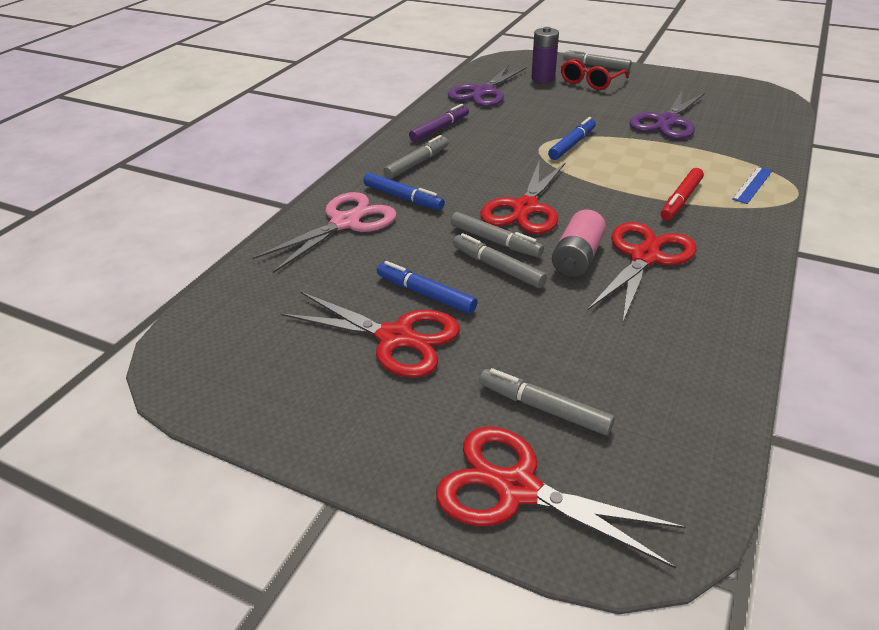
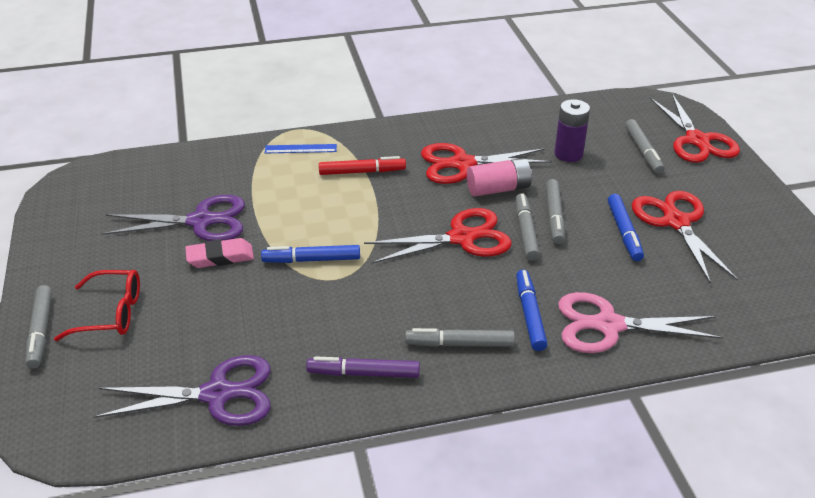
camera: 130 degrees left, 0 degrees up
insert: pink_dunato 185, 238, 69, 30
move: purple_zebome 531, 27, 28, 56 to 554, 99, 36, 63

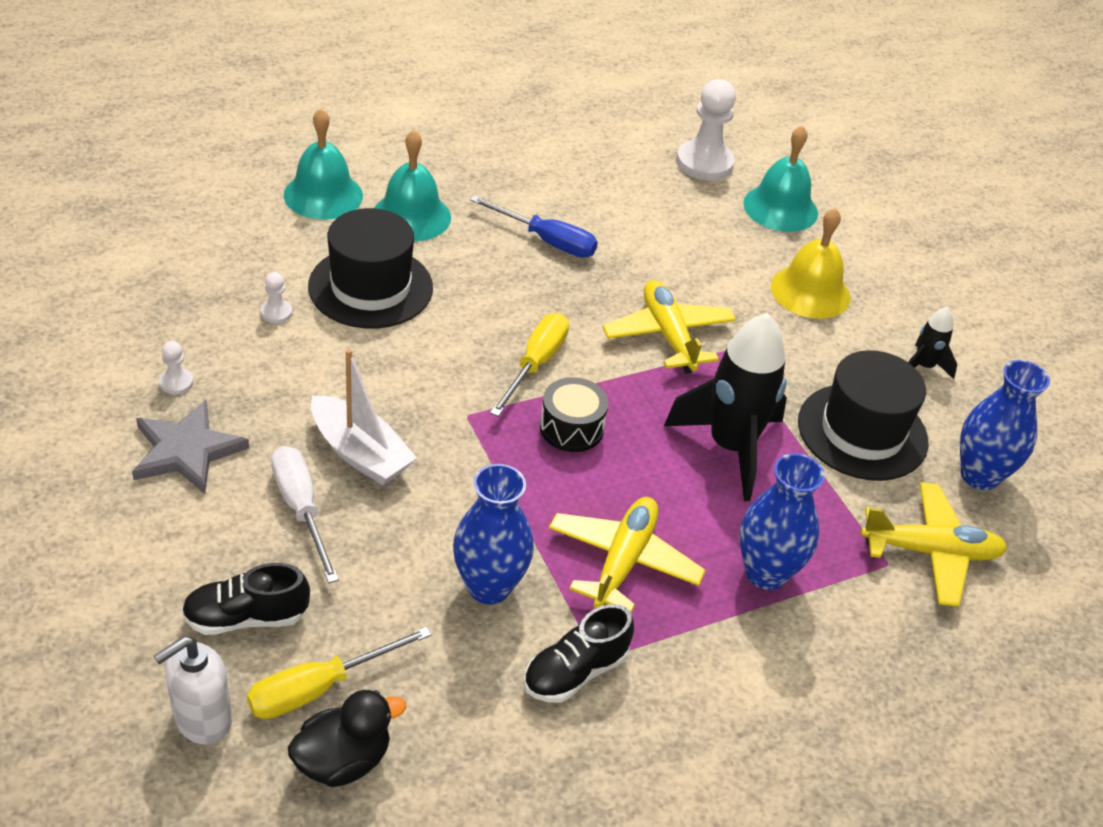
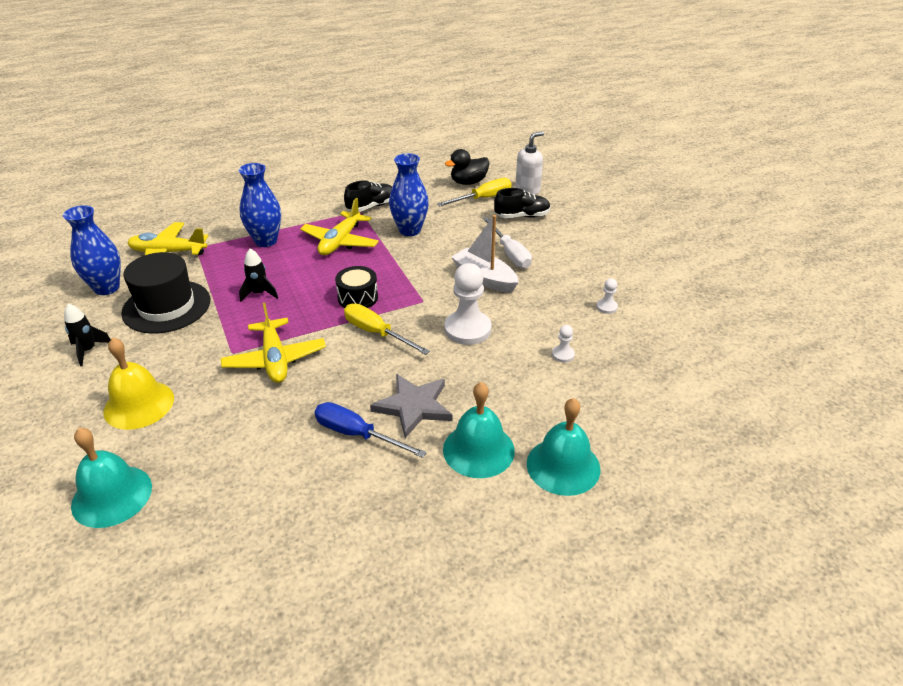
camera: 175 degrees left, 5 degrees down
delete: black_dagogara 308, 208, 125, 120
move: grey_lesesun 132, 400, 117, 94 to 370, 374, 82, 64; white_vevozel 676, 79, 60, 101 to 444, 263, 47, 82
rotate: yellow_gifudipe 490, 313, 79, 104 = 344, 304, 86, 51 105 degrees clockwise
resize: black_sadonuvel 664, 313, 123, 188 = 239, 248, 39, 54 x0.48

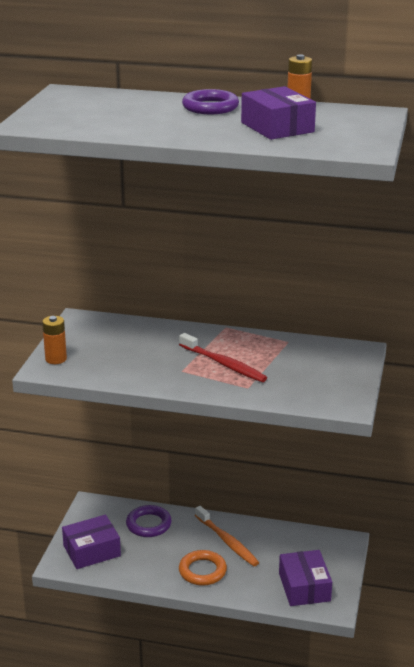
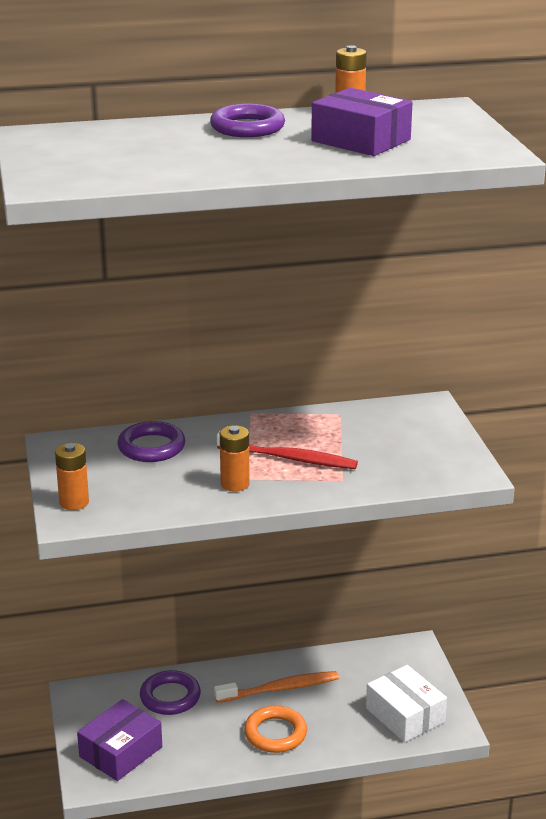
camera: 25 degrees left, 0 degrees up
insert: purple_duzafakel 117, 421, 68, 41; orange_zebome 220, 425, 30, 66
recolor: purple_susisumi 279, 550, 53, 56 to white_susisumi 366, 665, 81, 77
rotate: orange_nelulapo 195, 506, 64, 60 = 214, 671, 125, 32 45 degrees counterclockwise

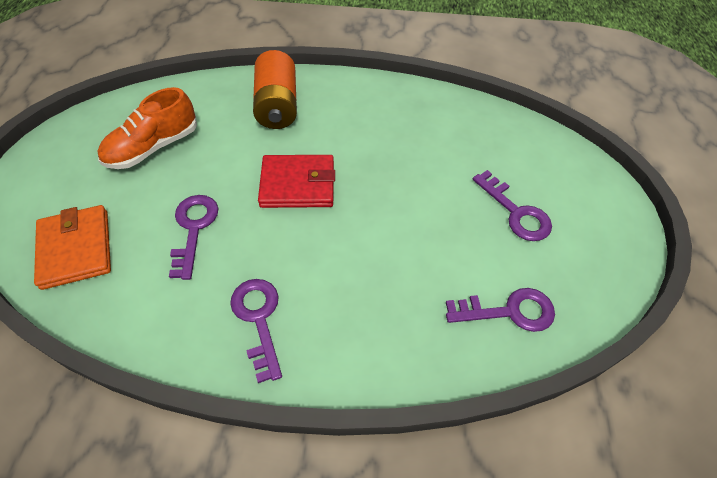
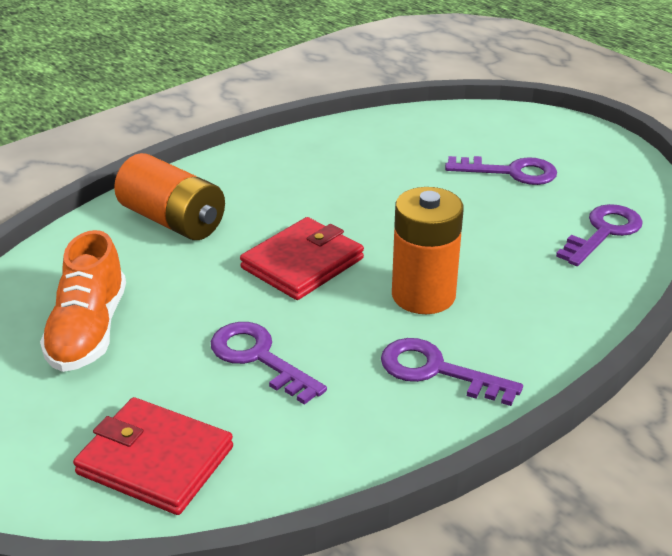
camera: 45 degrees left, 20 degrees down
insert: orange_zebome 392, 187, 72, 127
recolor: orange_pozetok 34, 205, 77, 85 to red_pozetok 73, 397, 160, 118

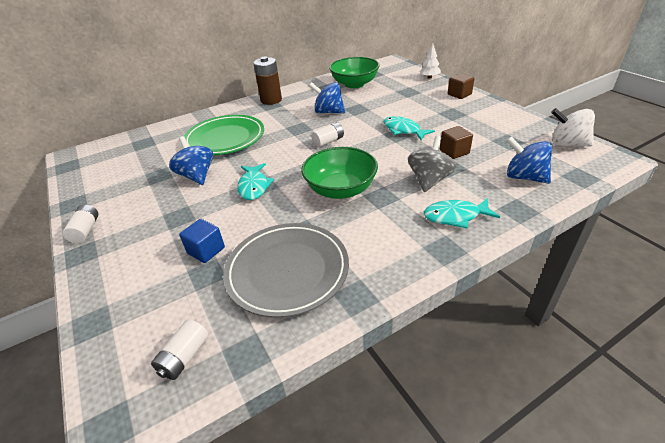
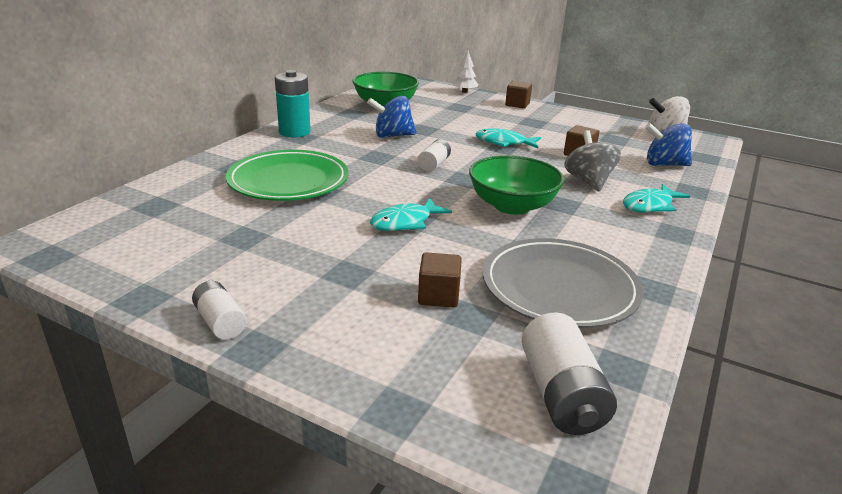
camera: 35 degrees left, 10 degrees down
delete: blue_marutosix 169, 136, 44, 49
recolor: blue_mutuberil 179, 219, 46, 44 to brown_mutuberil 418, 252, 44, 56; brown_zebome 253, 56, 29, 49 to turquoise_zebome 275, 70, 36, 67
rotate: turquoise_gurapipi 237, 163, 37, 37 = 370, 198, 82, 33 90 degrees clockwise
resize: white_zebome 151, 319, 57, 61 = 521, 313, 96, 122 x1.63

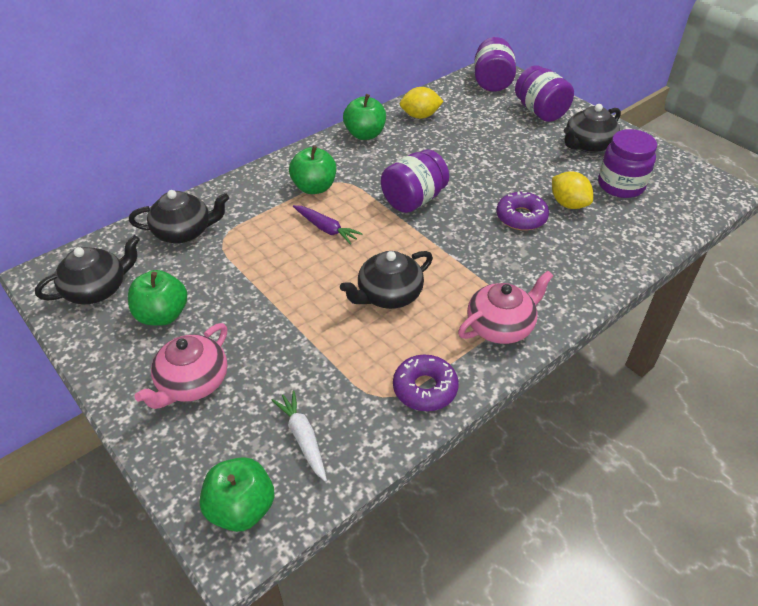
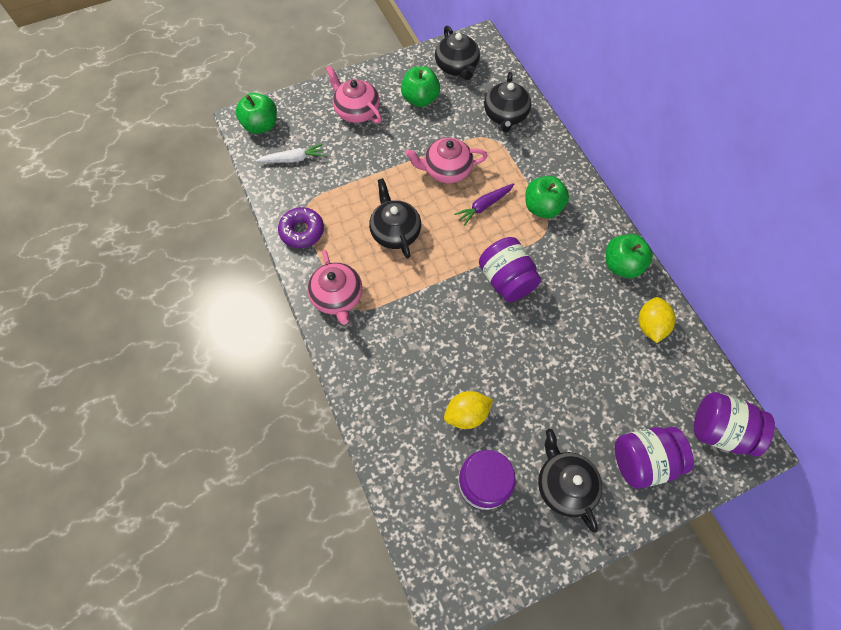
camera: 105 degrees right, 20 degrees up
delete: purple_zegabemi 496, 192, 53, 39
insert: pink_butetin 405, 138, 83, 45

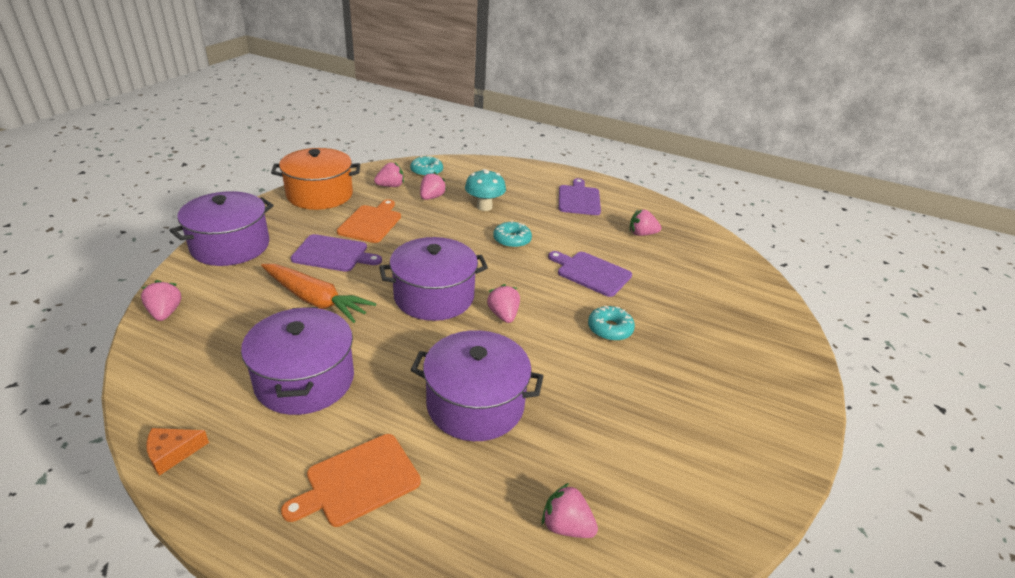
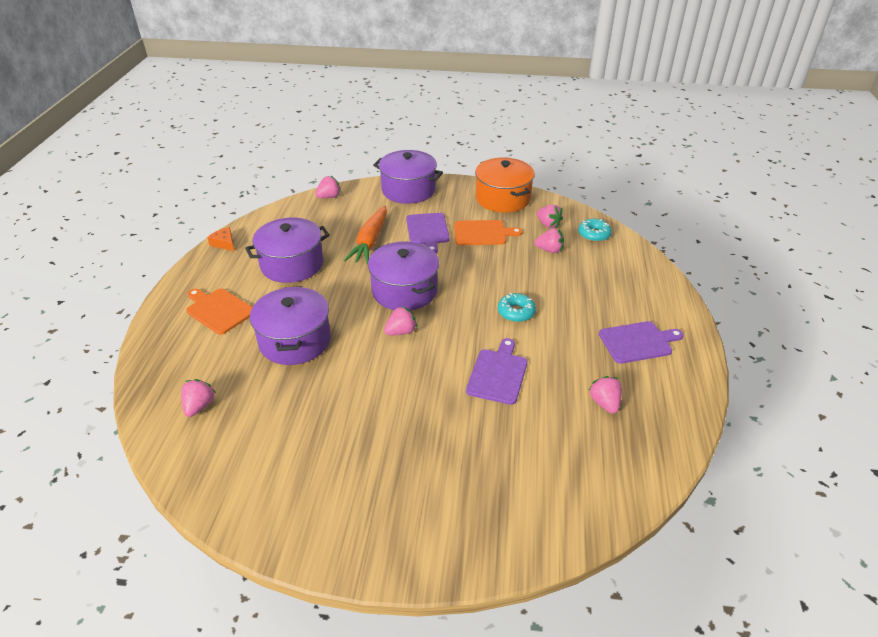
camera: 75 degrees right, 5 degrees up
delete: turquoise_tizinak 465, 169, 41, 42; turquoise_zegabemi 588, 306, 47, 35

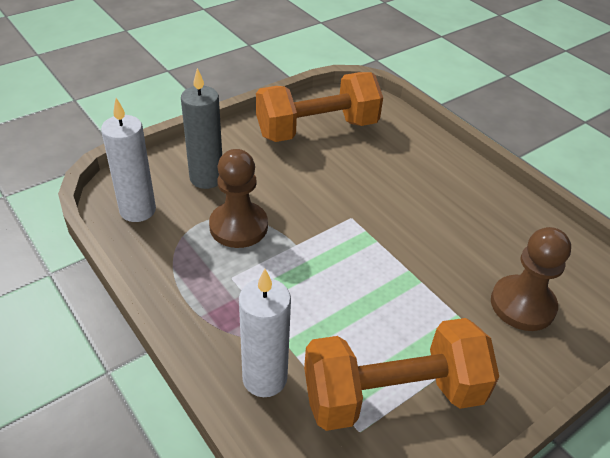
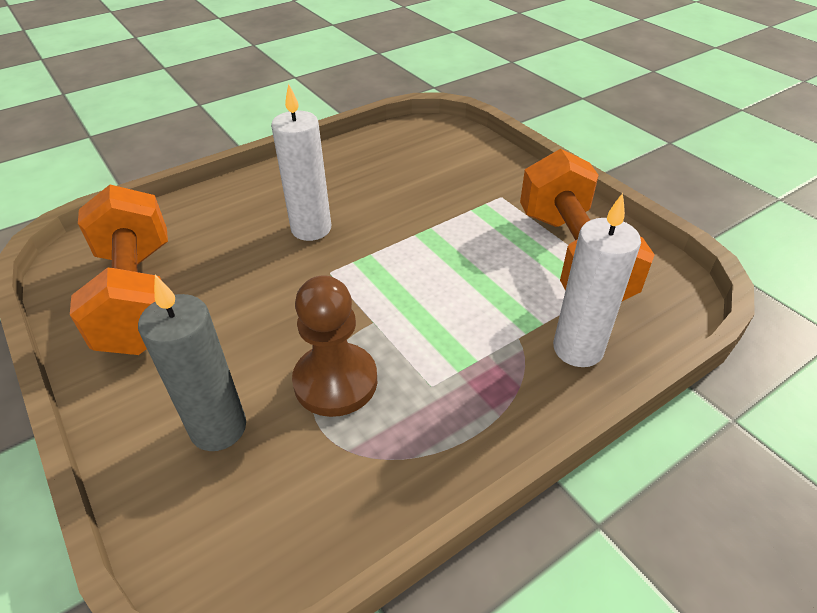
camera: 85 degrees left, 0 degrees up
delete: brown_vevozel 491, 227, 80, 104
move: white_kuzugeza 101, 98, 55, 124 to 271, 84, 60, 157

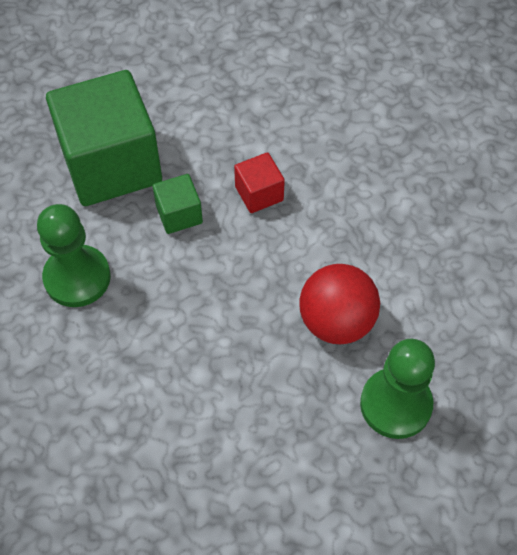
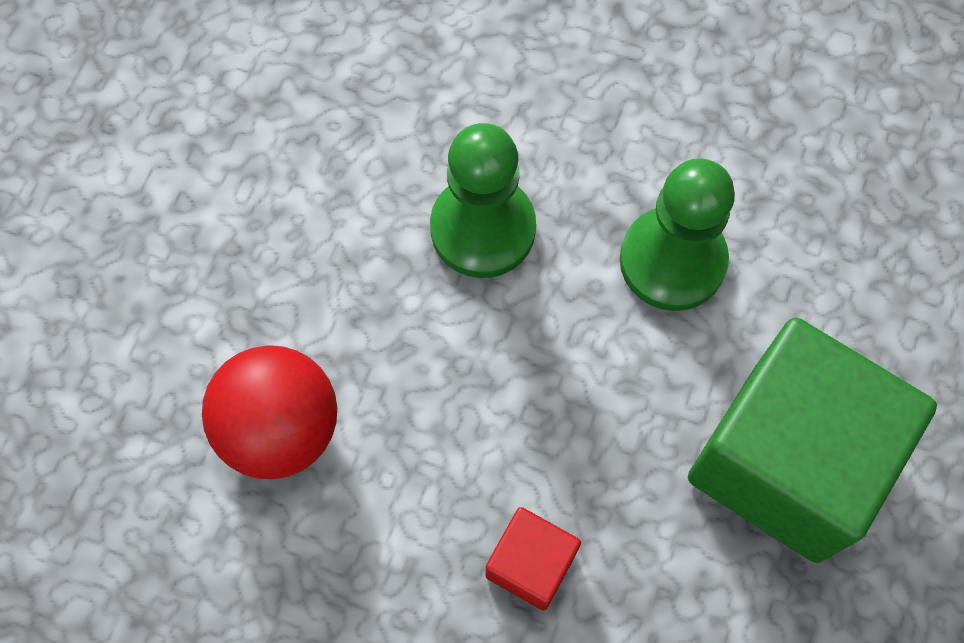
camera: 145 degrees right, 10 degrees up
delete: green_mutuberil 153, 174, 50, 60
move: green_vevozel 360, 339, 75, 100 to 430, 123, 106, 155

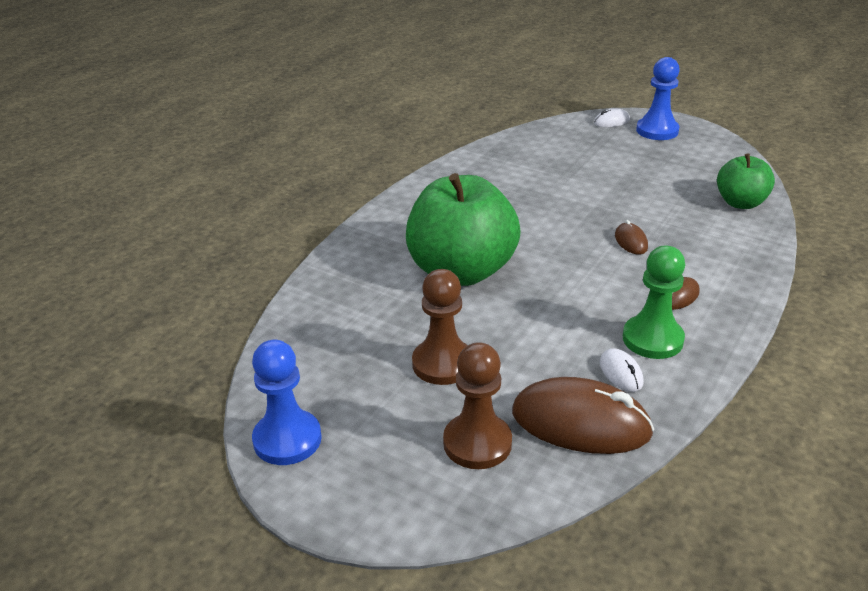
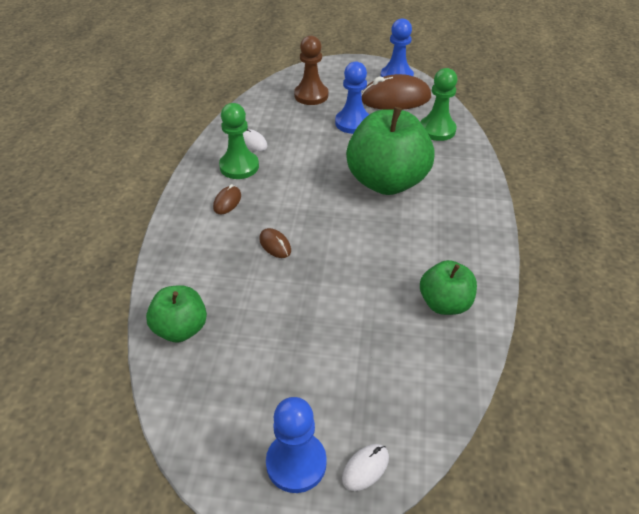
camera: 155 degrees right, 10 degrees up
insert: green_vevozel 420, 68, 37, 73; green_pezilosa 420, 260, 57, 55
move: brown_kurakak 512, 377, 142, 77 to 361, 74, 70, 36
recolor: brown_vevozel 412, 269, 56, 116 to blue_vevozel 335, 61, 34, 73

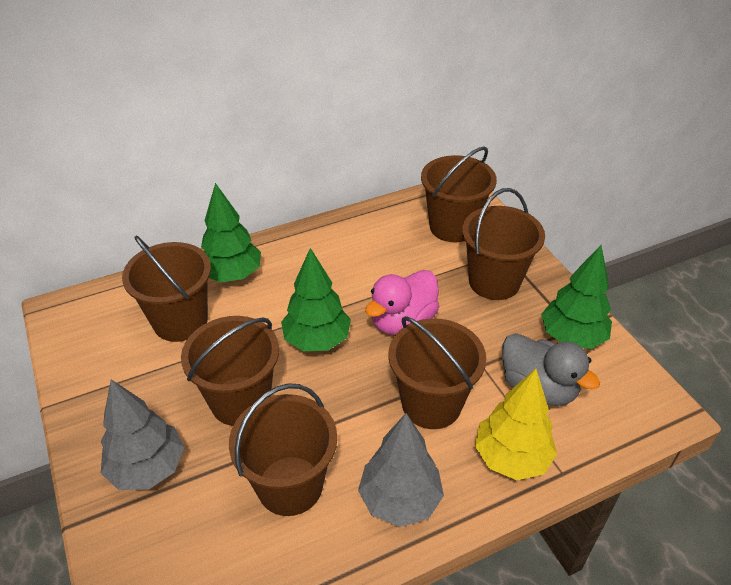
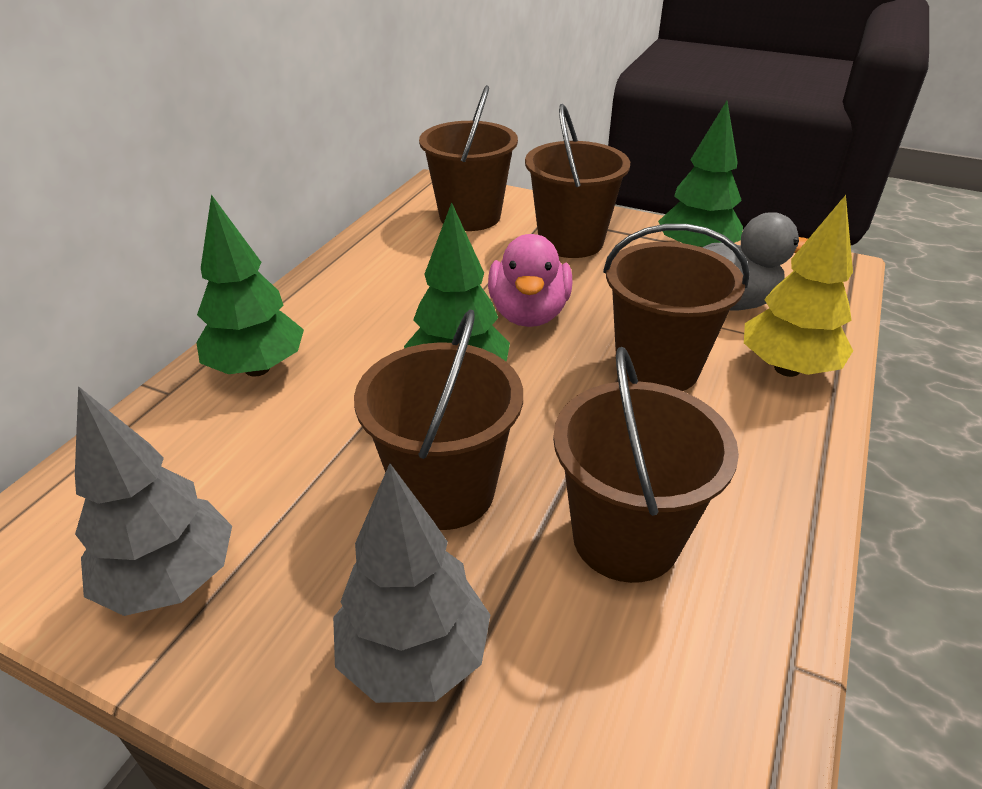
camera: 40 degrees left, 5 degrees down
delete: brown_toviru 122, 236, 89, 106
move: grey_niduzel 358, 413, 86, 114 to 75, 386, 157, 230

